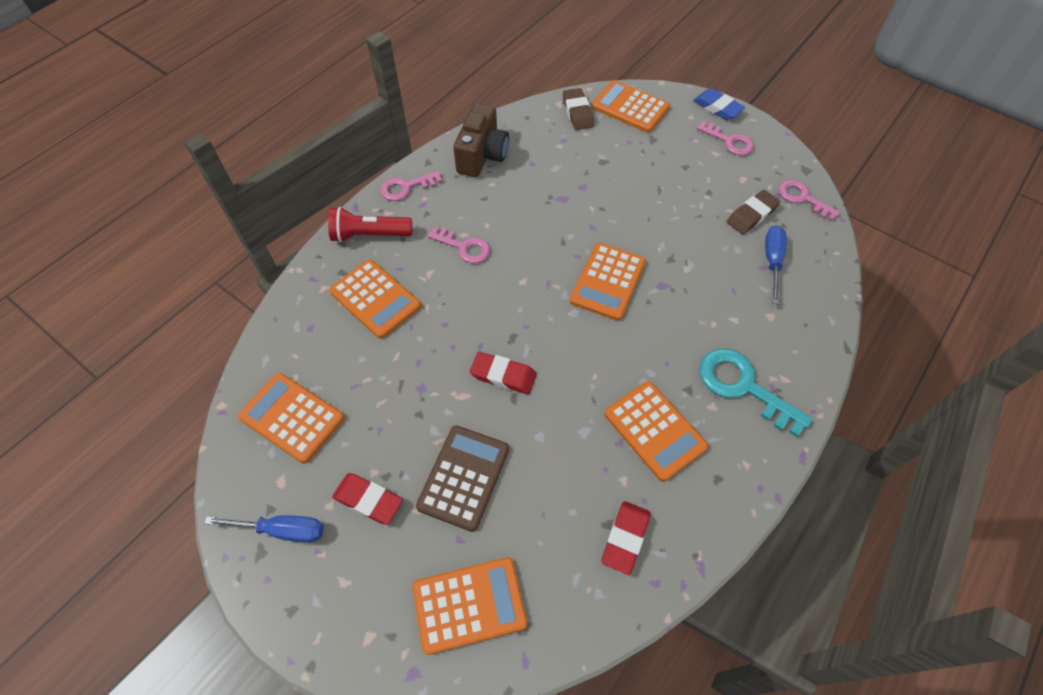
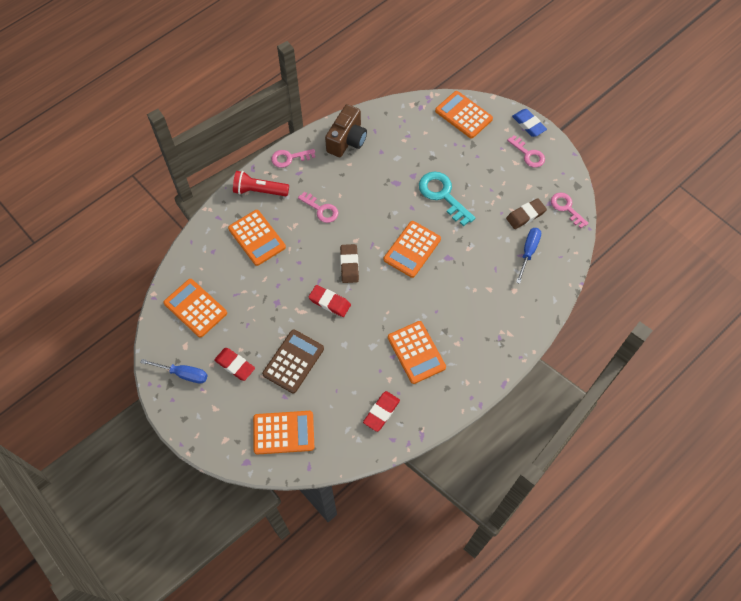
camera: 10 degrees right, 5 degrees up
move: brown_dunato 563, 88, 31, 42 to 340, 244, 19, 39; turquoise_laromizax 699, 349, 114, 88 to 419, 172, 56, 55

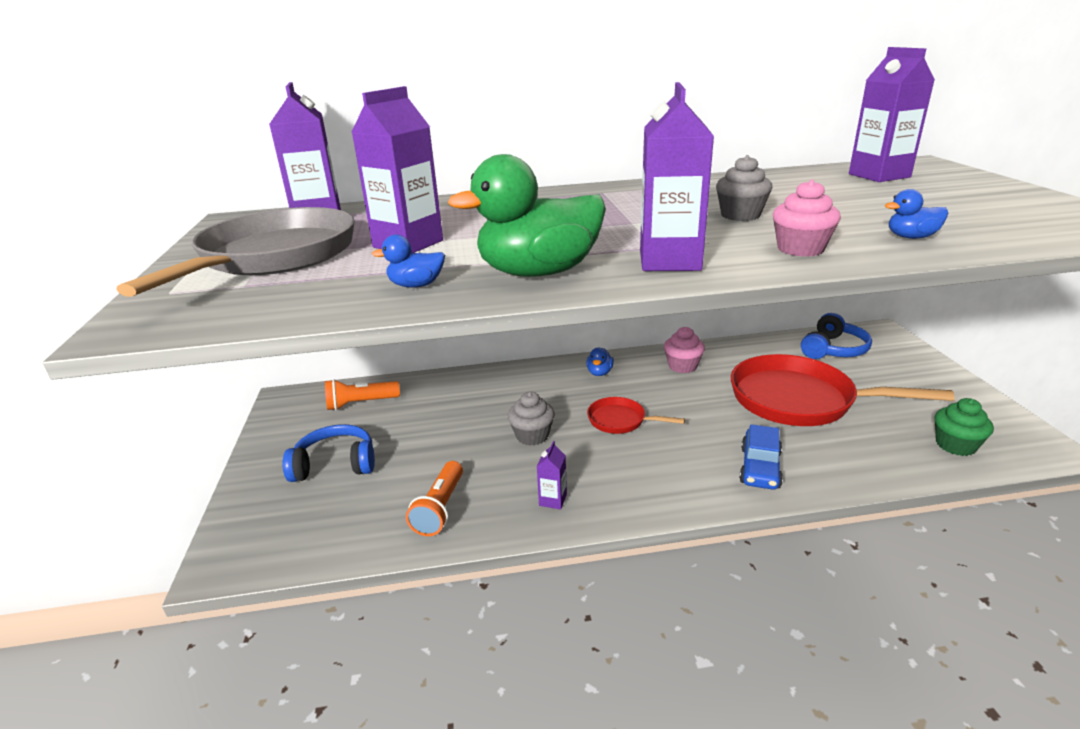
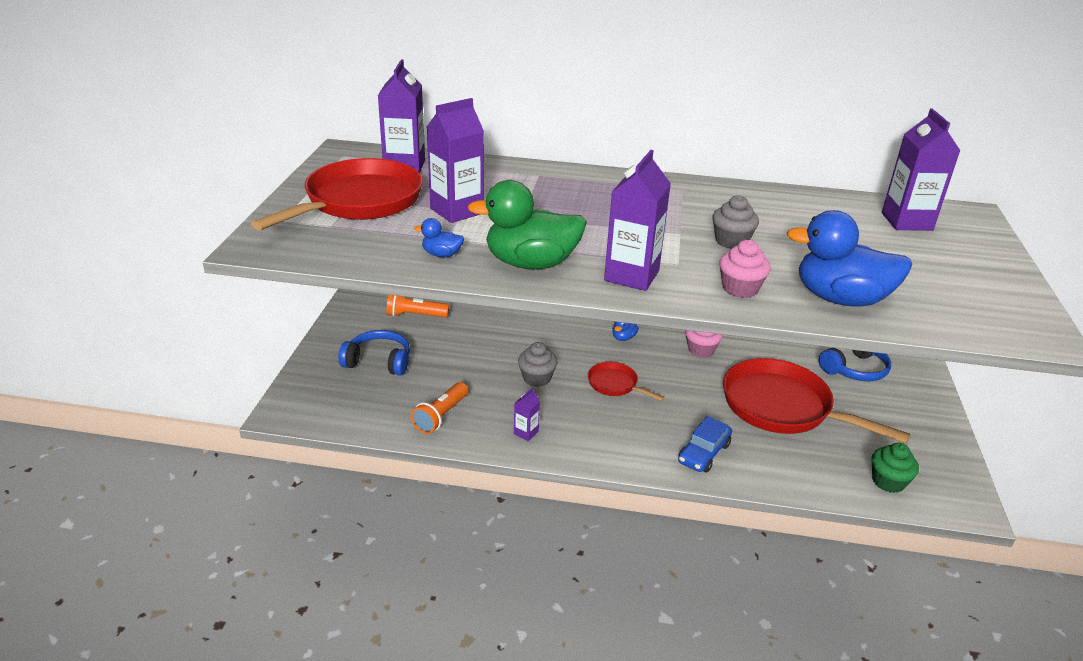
camera: 15 degrees right, 5 degrees up
recolor: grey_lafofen 116, 207, 239, 90 to red_lafofen 251, 158, 172, 72
resize: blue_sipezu 885, 189, 63, 50 = 787, 210, 125, 97 x2.26

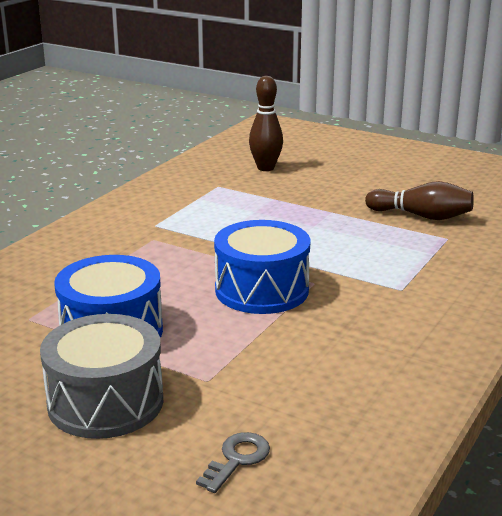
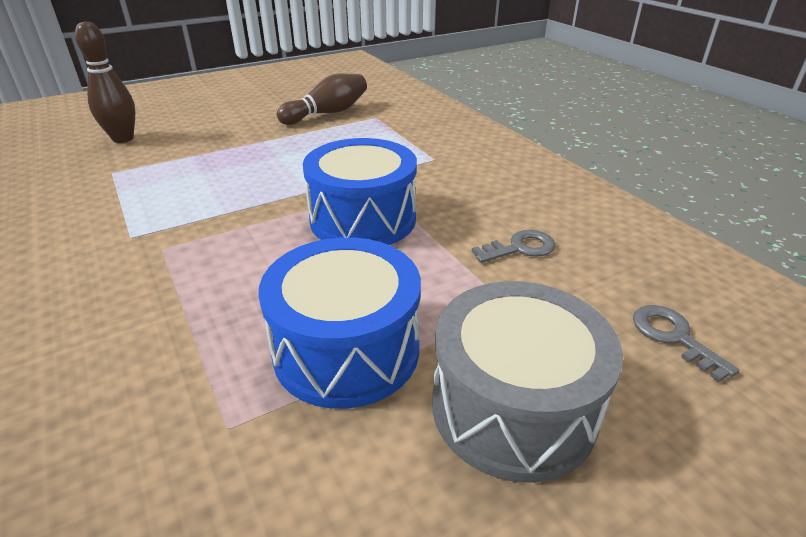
camera: 60 degrees left, 10 degrees up
insert: grey_laromizax 472, 230, 84, 33

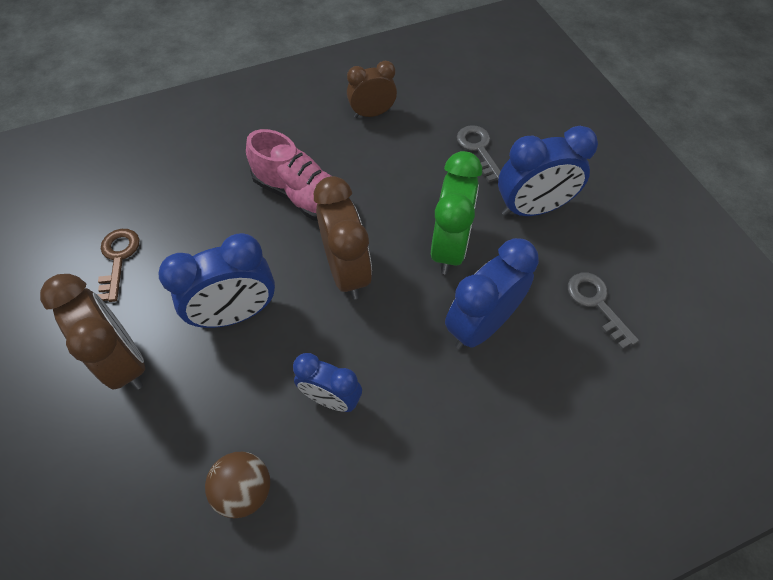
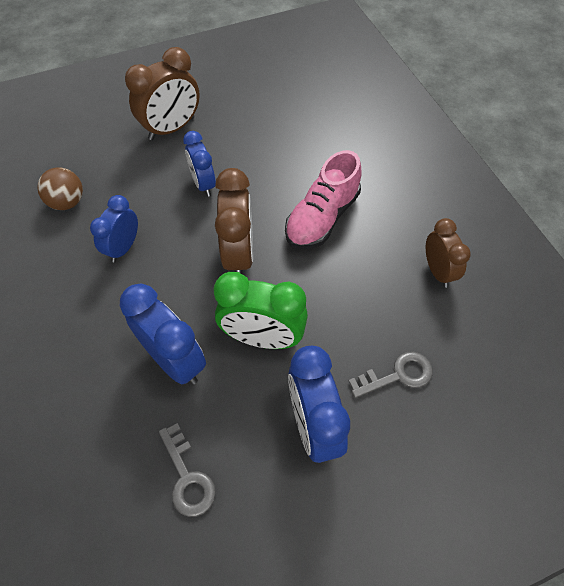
camera: 90 degrees right, 0 degrees up
delete: brown_laromizax 97, 229, 43, 73
rotate: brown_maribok 314, 176, 58, 123 = 215, 168, 38, 106 75 degrees counterclockwise; grey_laromizax 568, 273, 71, 77 = 159, 423, 57, 94 90 degrees clockwise
resize: blue_maribok 158, 233, 117, 95 = 183, 131, 33, 66 x0.65

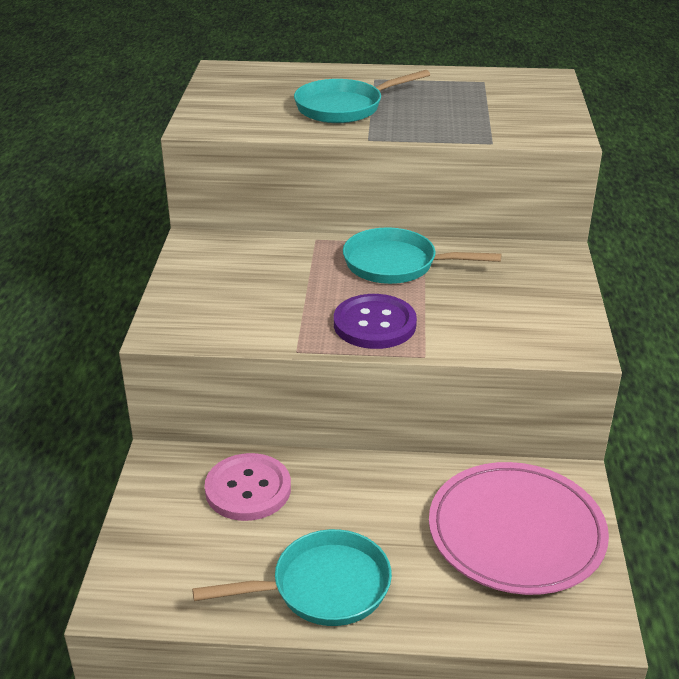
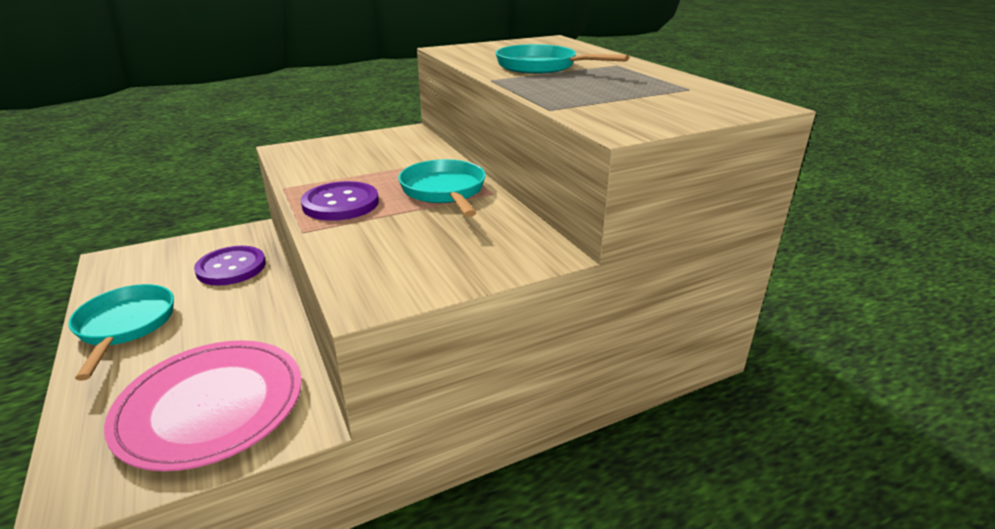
camera: 60 degrees right, 5 degrees down
recolor: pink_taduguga 205, 453, 86, 68 to purple_taduguga 194, 246, 72, 40
rotate: turquoise_lafofen 192, 529, 200, 97 = 68, 284, 106, 97 150 degrees counterclockwise

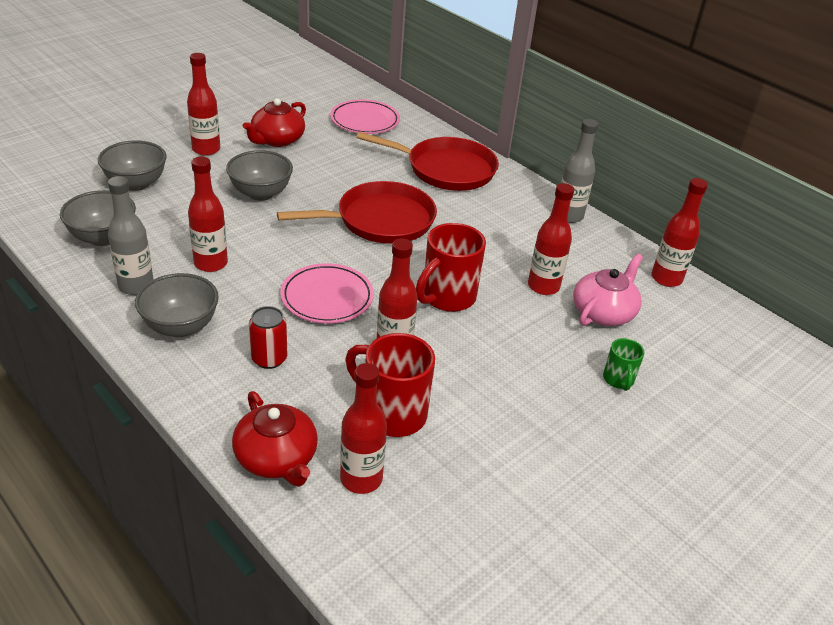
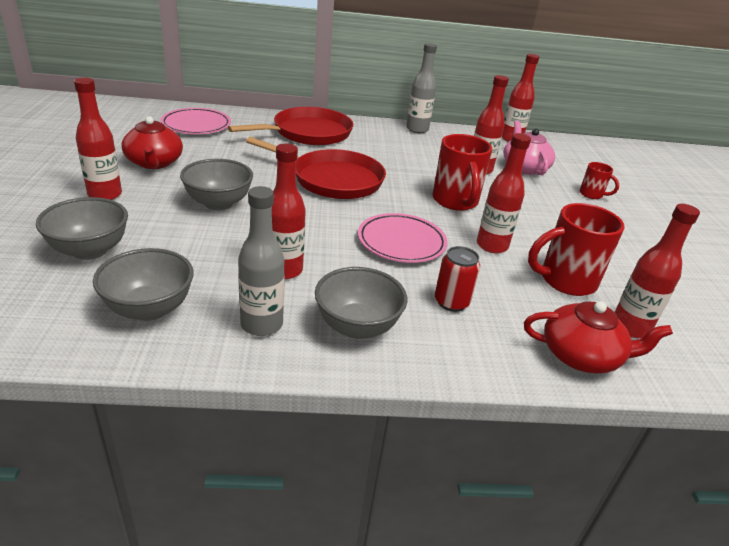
camera: 50 degrees left, 5 degrees down
recolor: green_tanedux 603, 338, 42, 53 to red_tanedux 580, 162, 39, 37
rotate: red_lafofen 277, 181, 160, 63 = 246, 137, 140, 62 90 degrees clockwise

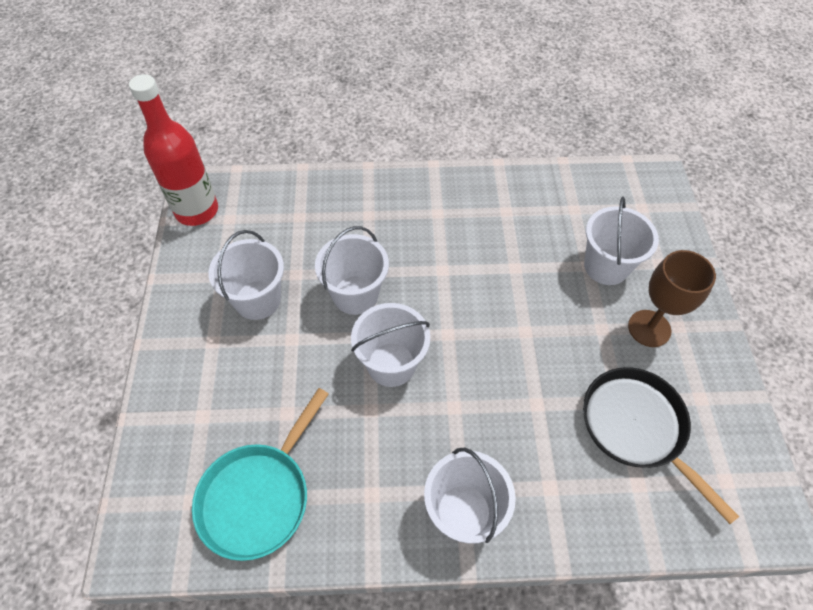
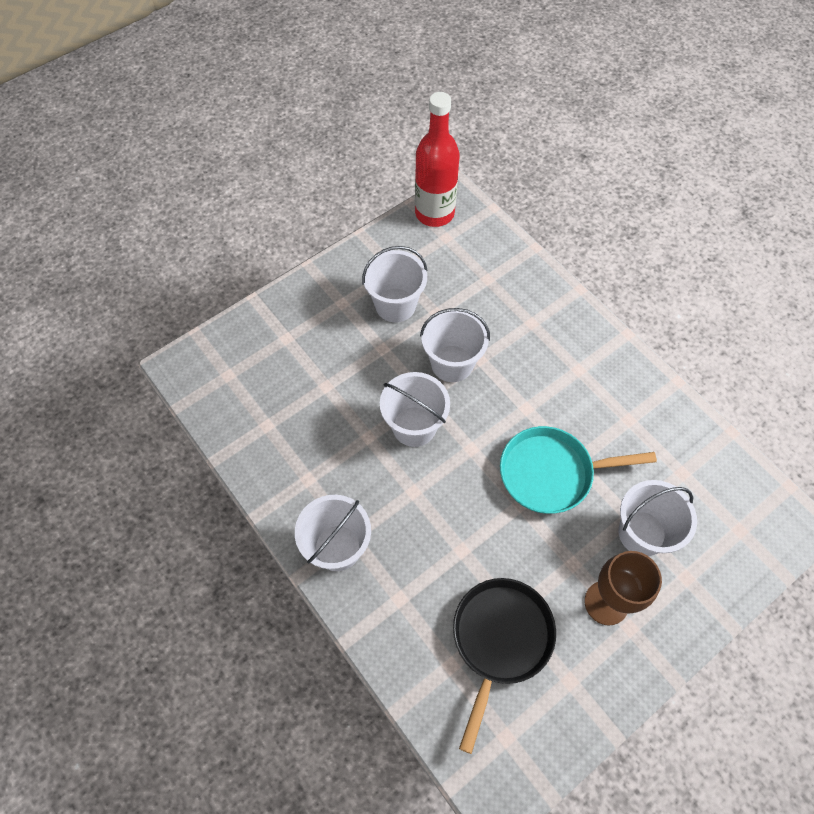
camera: 55 degrees right, 5 degrees up
move: turquoise_lafofen 192, 388, 137, 173 to 500, 426, 157, 88

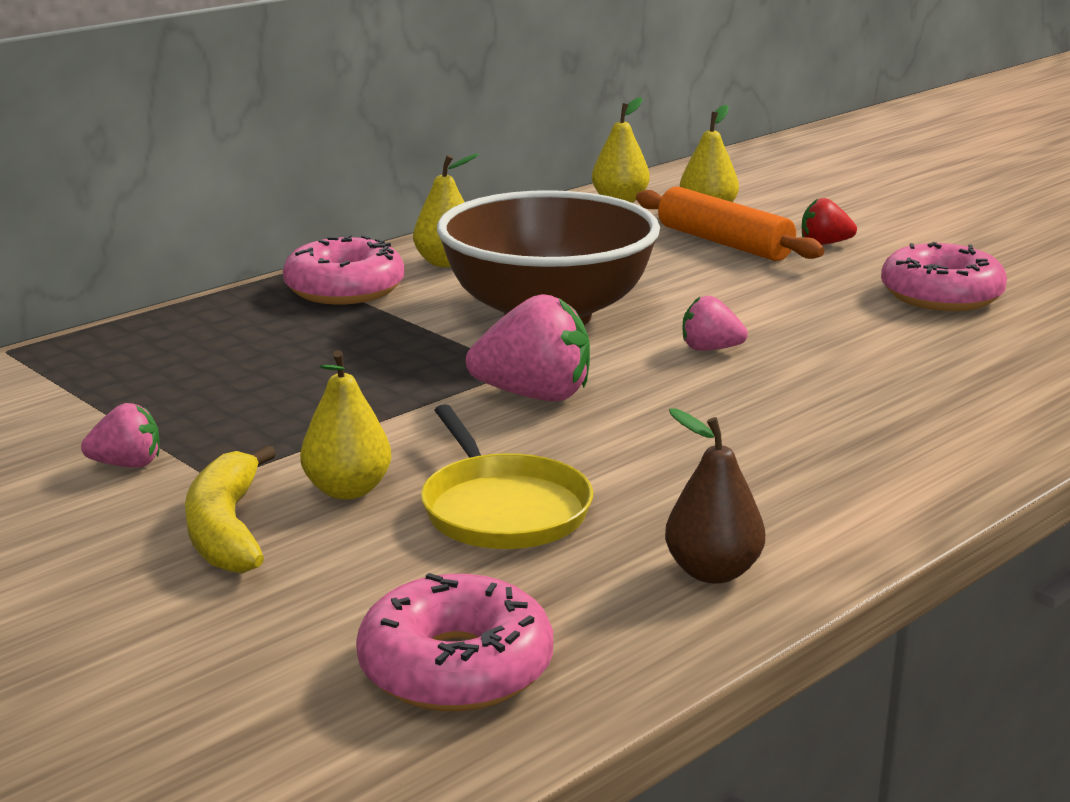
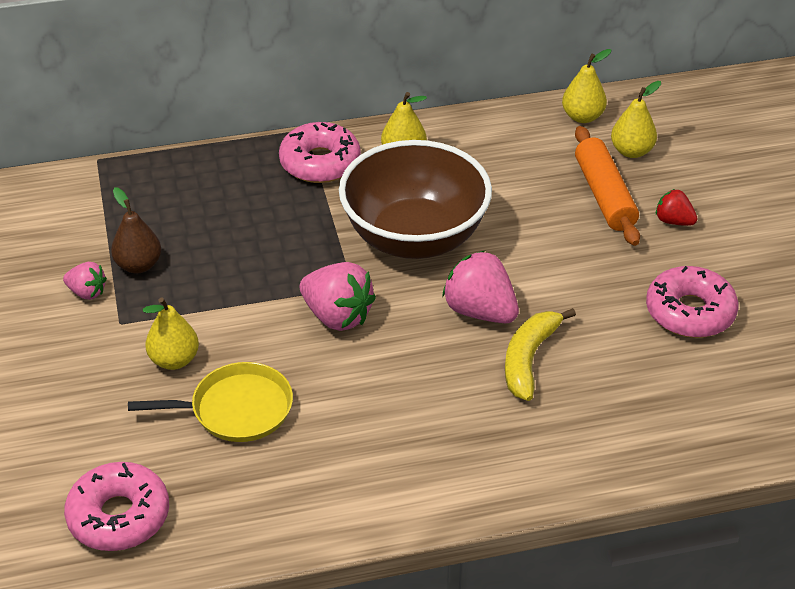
camera: 30 degrees right, 20 degrees up
move: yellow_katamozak 185, 445, 91, 128 to 505, 308, 71, 93; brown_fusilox 665, 408, 100, 176 to 111, 187, 50, 87
rotate: yellow_lafofen 421, 404, 172, 145 = 128, 362, 165, 80 105 degrees counterclockwise
resize: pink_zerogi 683, 296, 65, 55 = 442, 251, 77, 72 x1.78

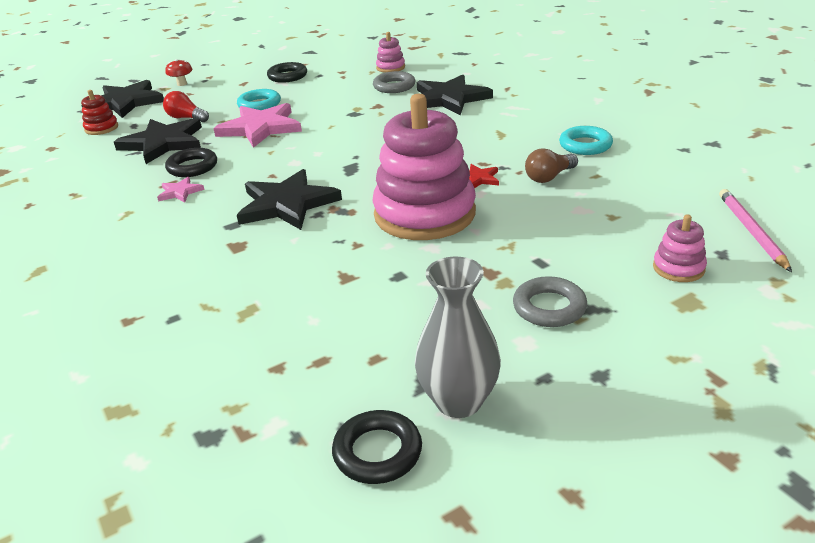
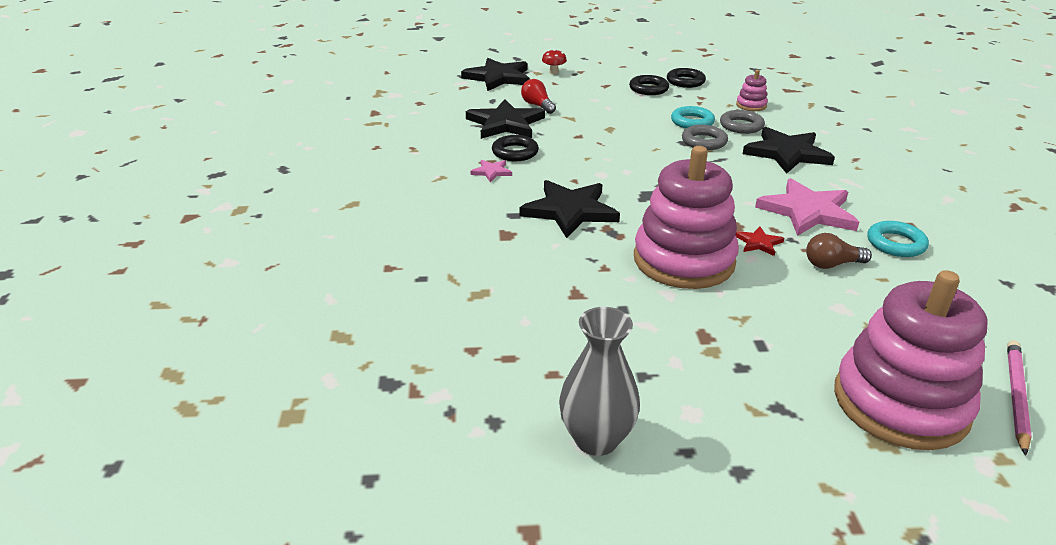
camera: 25 degrees right, 0 degrees up
delete: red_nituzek 81, 90, 37, 45
move: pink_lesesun 213, 103, 89, 45 to 755, 178, 104, 58; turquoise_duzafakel 237, 89, 44, 21 to 671, 106, 44, 22; black_duzafakel 332, 410, 90, 74 to 667, 68, 39, 20; grey_duzafakel 513, 276, 74, 51 to 682, 125, 46, 25
resize: pink_nituzek 653, 214, 54, 68 = 834, 270, 154, 180 x2.37

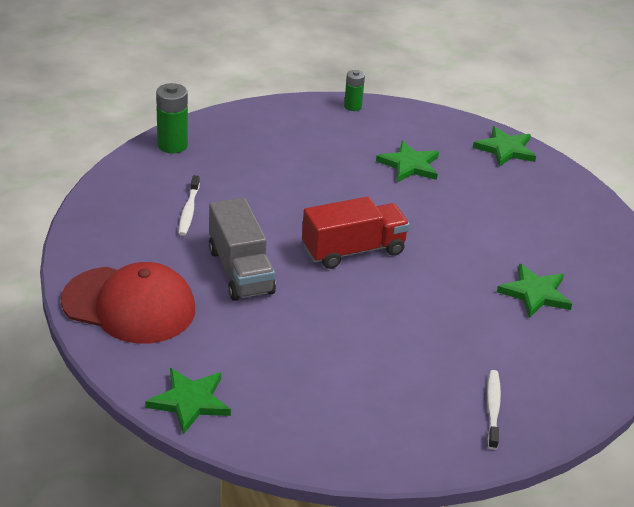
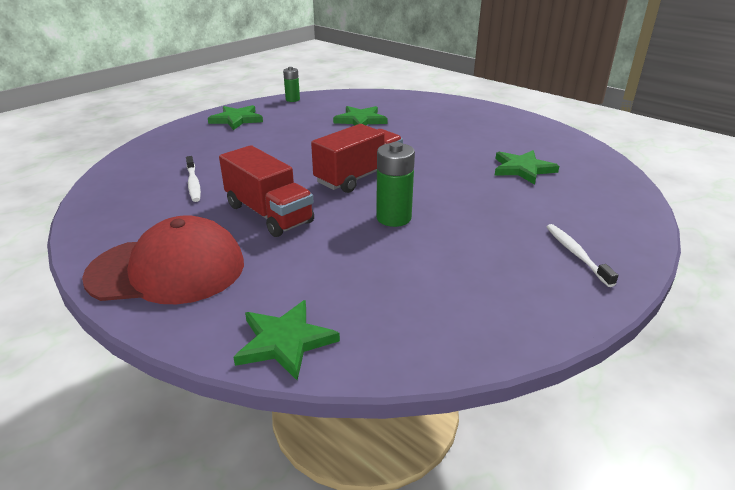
camera: 20 degrees left, 5 degrees down
move: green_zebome 156, 83, 32, 70 to 376, 142, 39, 85; green_lesesun 473, 126, 63, 41 to 208, 105, 55, 25
recolor: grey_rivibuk 209, 198, 67, 103 to red_rivibuk 219, 145, 95, 92

